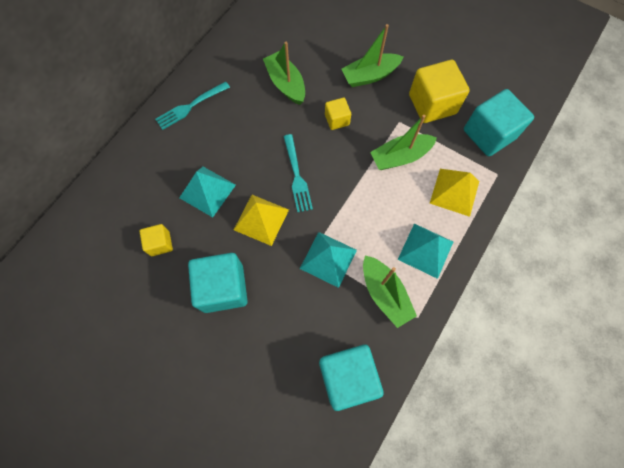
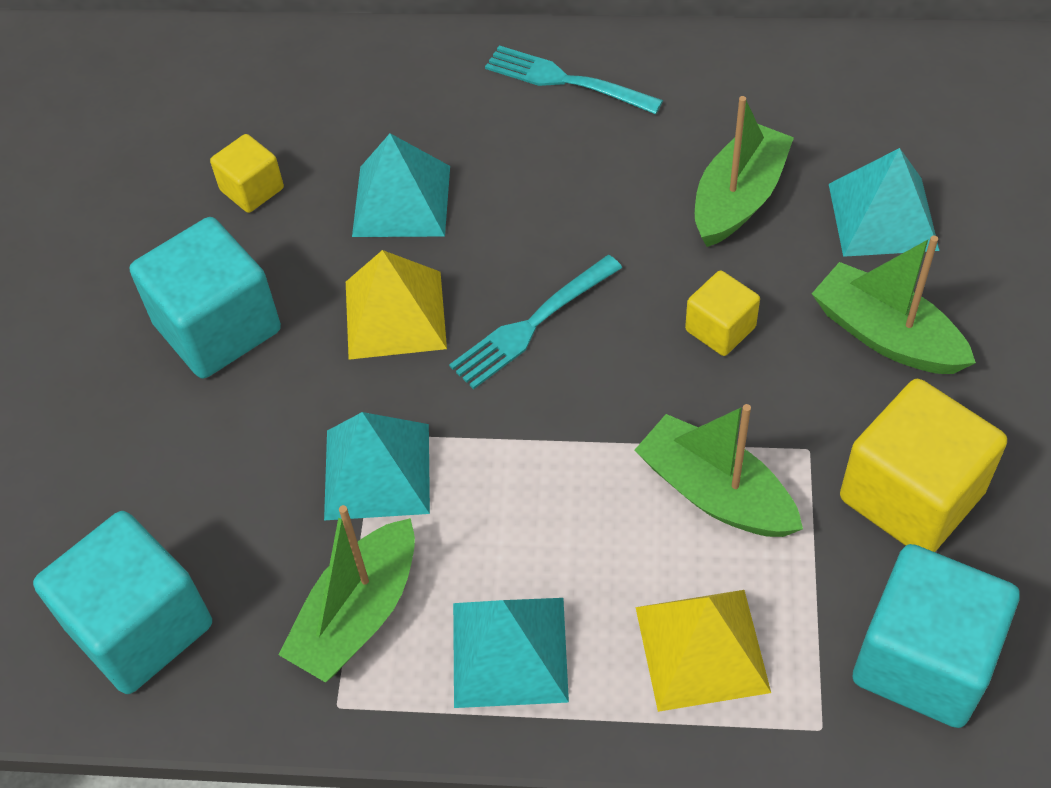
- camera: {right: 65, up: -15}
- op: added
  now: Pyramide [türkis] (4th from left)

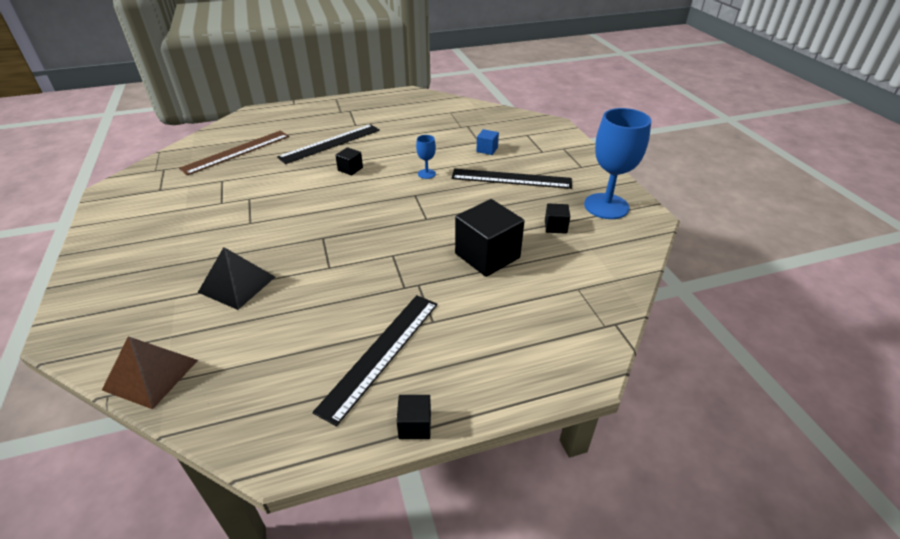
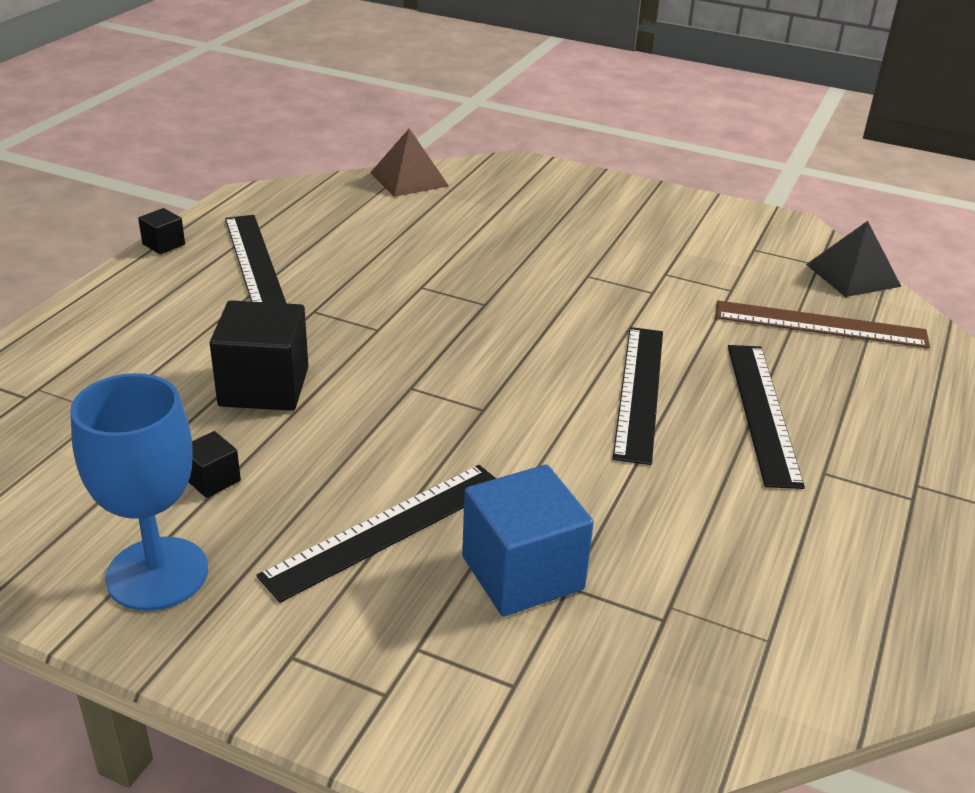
- camera: {right: 130, up: -5}
- op: resized
  was: Kubus [blau]
  ratio: 2.1
- op: replaced
  was: Kubus [schwarz] (1st from left)
  now: Lineal [schwarz] (3rd from left)
- op: turned
  was: Lineal [braun]
  clockwise: -75
- op: moved
  was: Pyramide [schwarz]
- op: removed
  was: Kelch [blau] (1st from left)

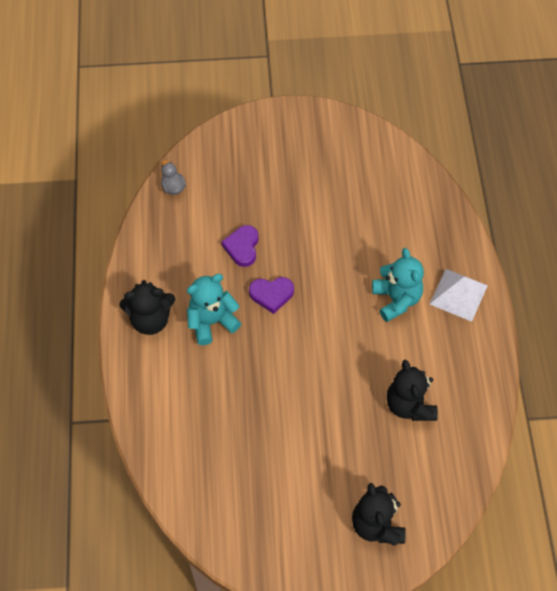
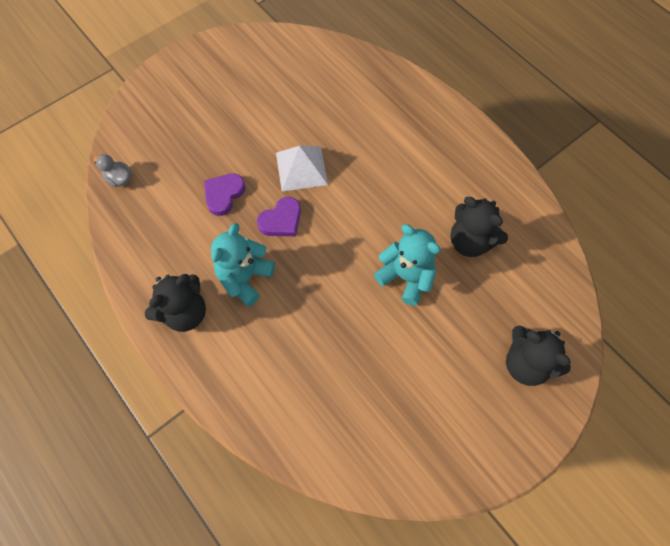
- camera: {right: -35, up: 5}
- op: turned
  was: Herz [lila] (1st from left)
  clockwise: 60
- op: moved
  was: Pyramide [weiß]
- op: moved
  was: Teddybär [türkis] (2nd from left)

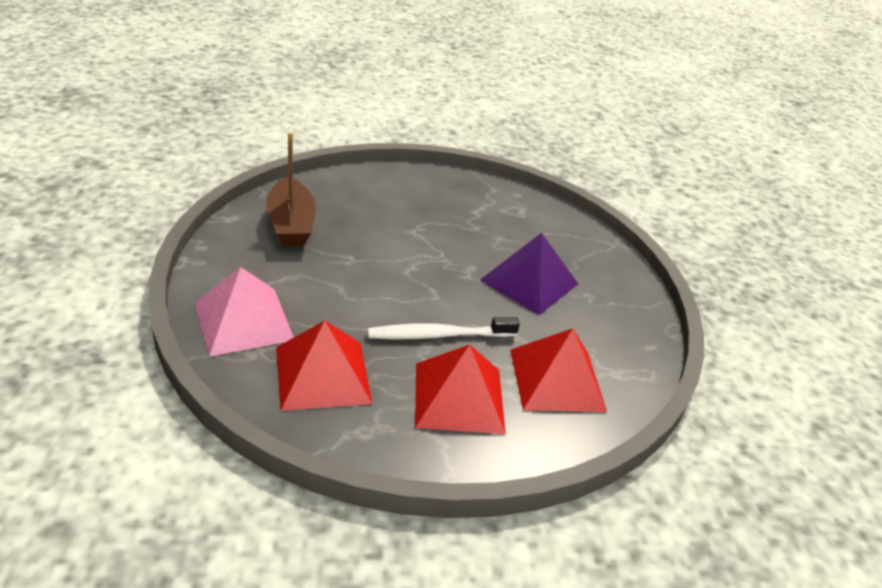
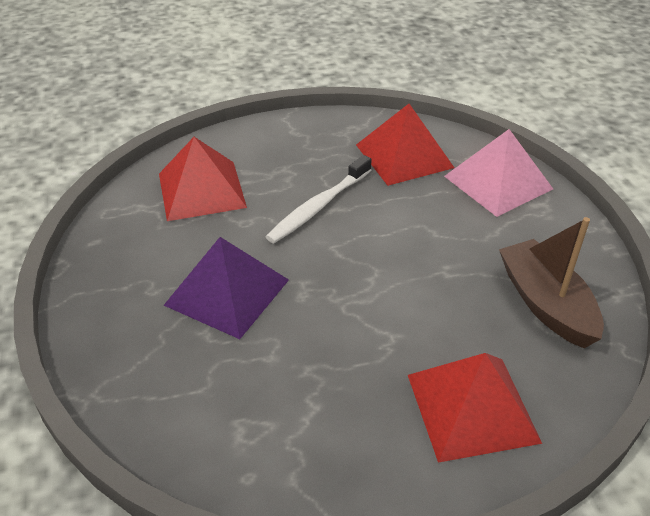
- camera: {right: 175, up: 5}
- op: turned
  was: Zahnbürste [weiß]
  clockwise: 150
- op: moved
  was: Pyramide [rot] (2nd from left in the first image)
  now: Pyramide [rot] (3rd from left)

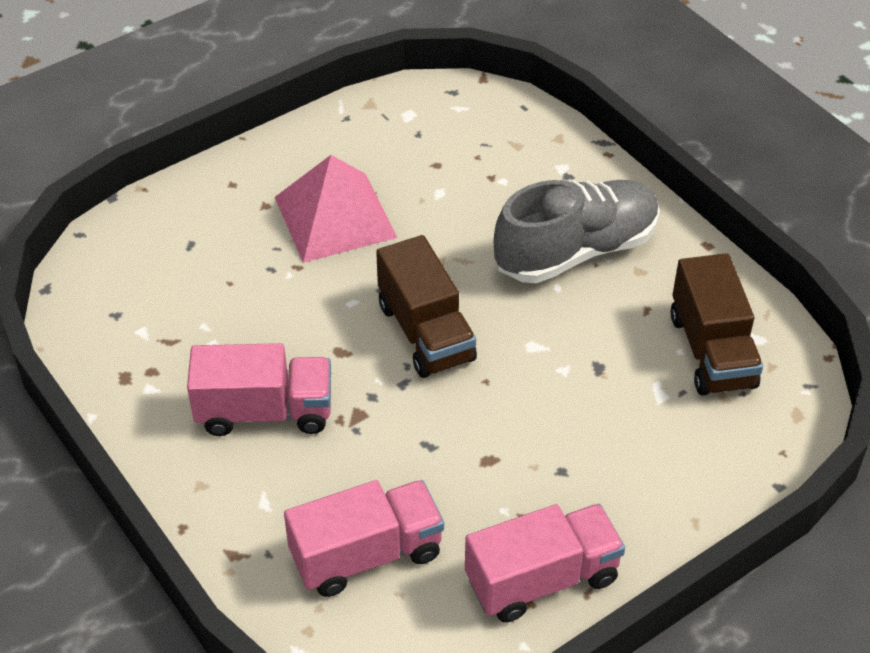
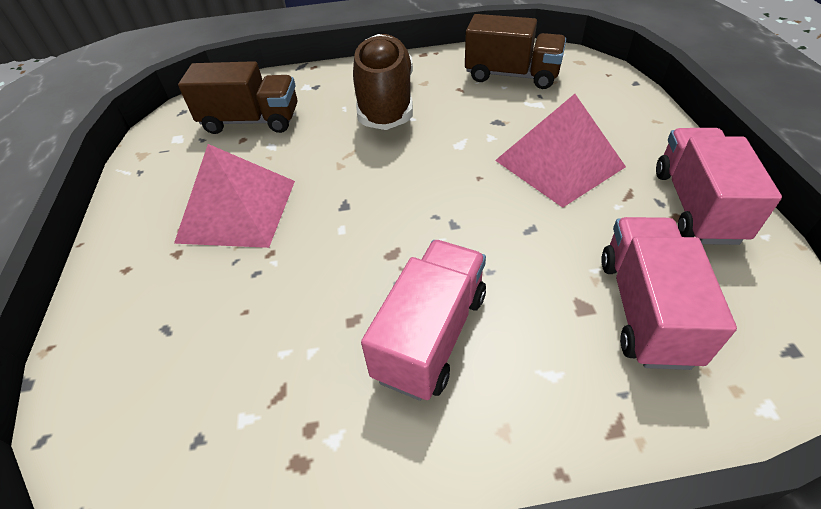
- camera: {right: -60, up: 0}
- op: moved
  was: Lastwagen [braun] (1st from left)
- op: recoloured
  was: Schuh [grau]
  now: Schuh [braun]
- op: added
  now: Pyramide [rosa] (2nd from left)

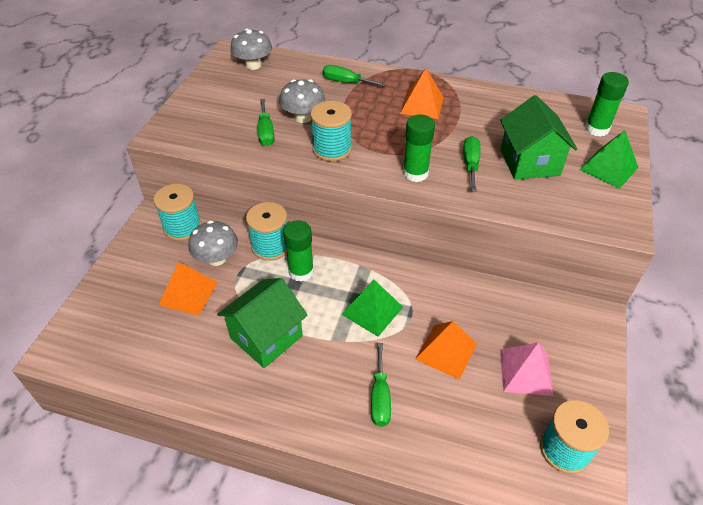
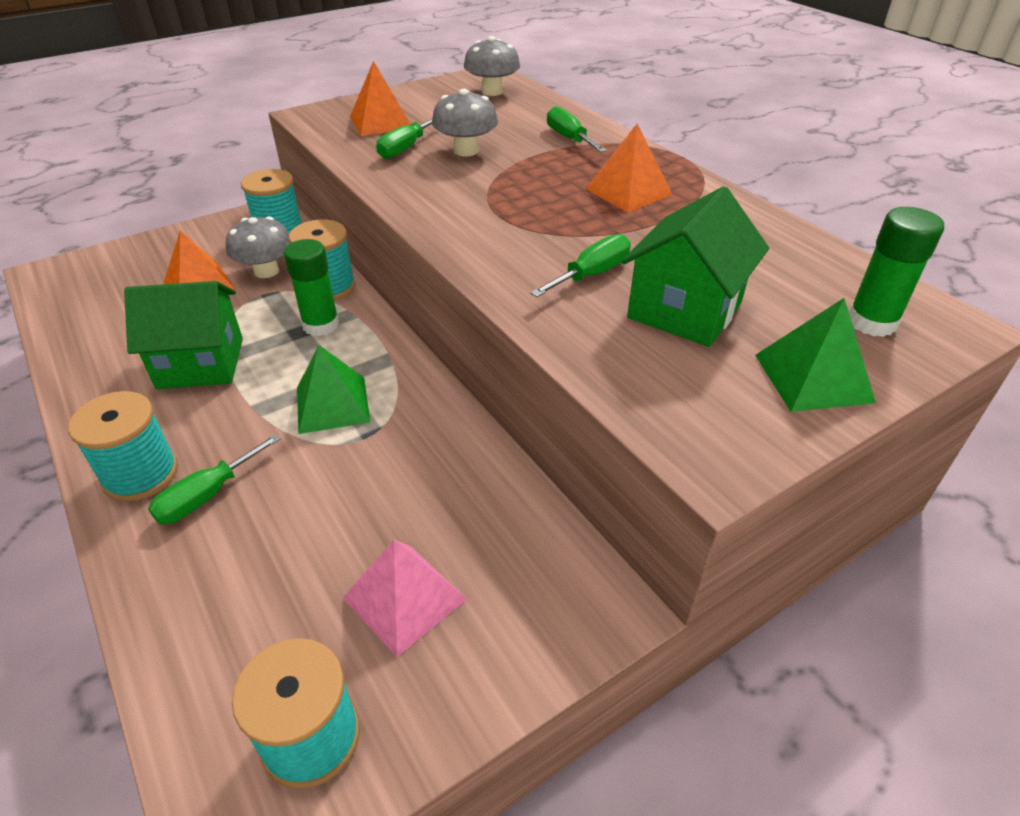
- camera: {right: 40, up: -5}
- op: moved
  was: Garnrolle [türkis] (3rd from left in the first image)
  now: Garnrolle [türkis] (1st from left)
- op: moved
  was: Pyramide [orange] (3rd from left in the first image)
  now: Pyramide [orange] (2nd from left)
- op: removed
  was: Klebestift [grün] (2nd from left)

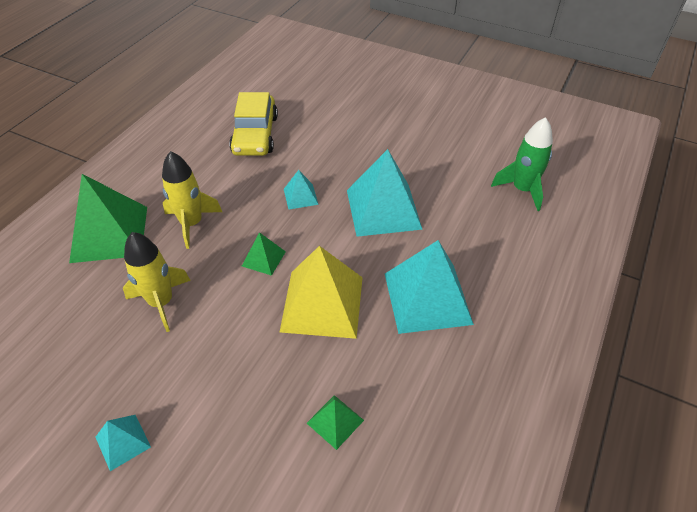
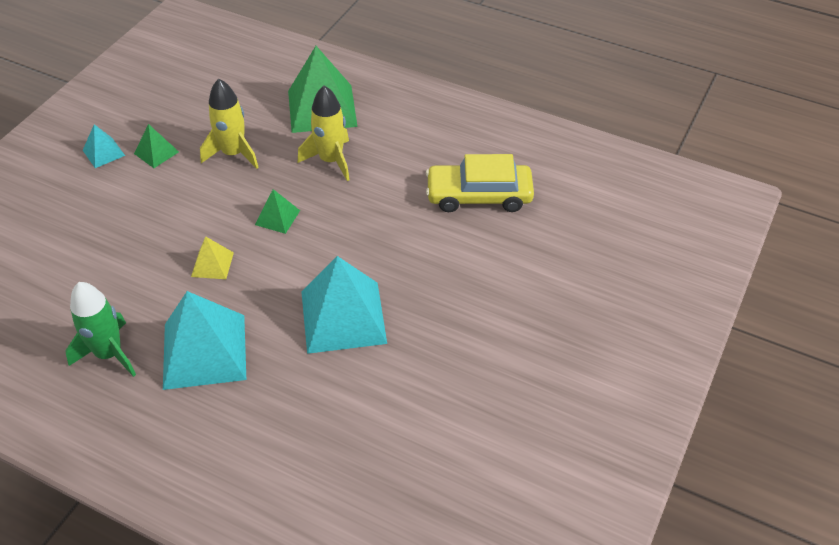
- camera: {right: 90, up: 0}
- op: moved
  was: Rakete [grün]
- op: moved
  was: Pyramide [grün] (3rd from left in the first image)
  now: Pyramide [grün] (1st from left)
- op: resized
  was: Pyramide [gelb]
  ratio: 0.47
- op: removed
  was: Pyramide [türkis] (2nd from left)

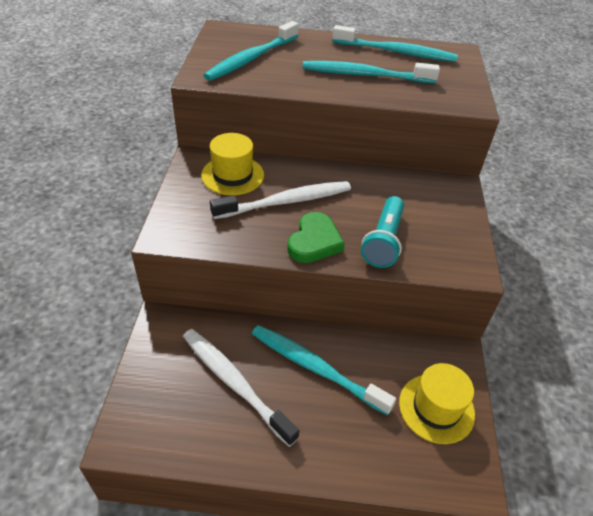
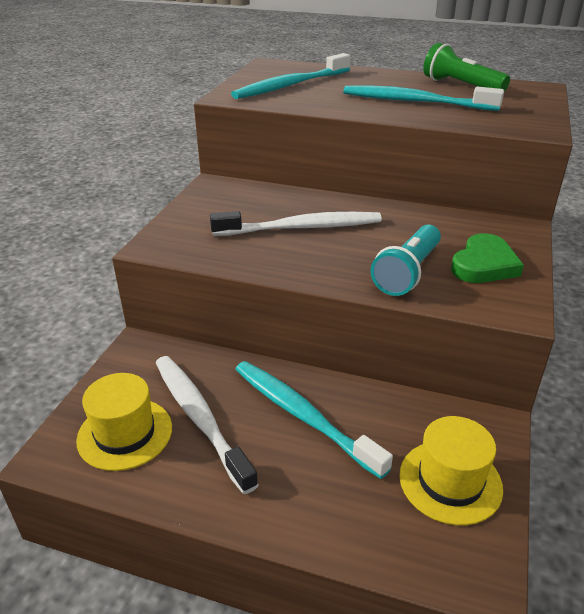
- camera: {right: 15, up: -10}
- op: moved
  was: Hut [gelb] (1st from left)
- op: replaced
  was: Zahnbürste [türkis] (4th from left)
  now: Taschenlampe [grün]
- op: moved
  was: Herz [grün]

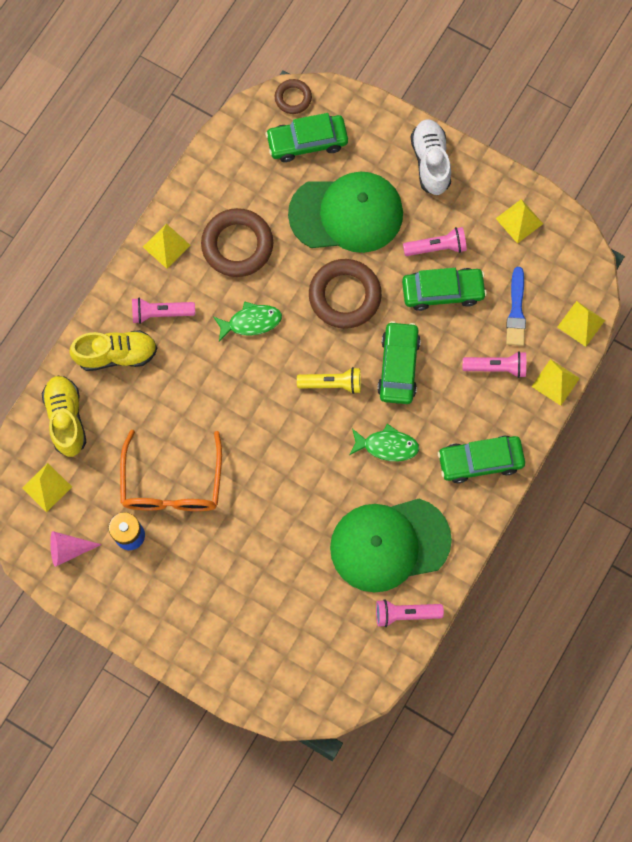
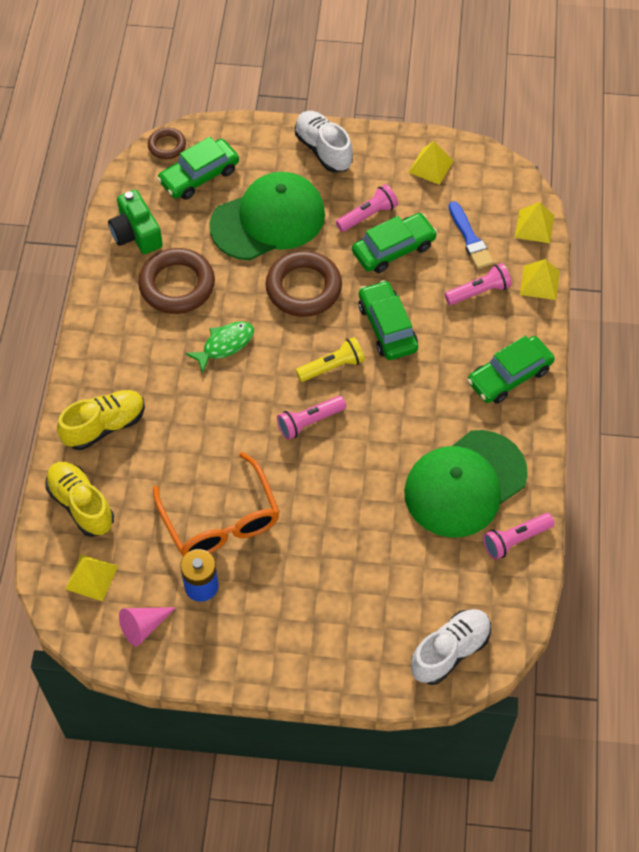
- camera: {right: -25, up: -15}
- op: added
  now: Kamera [grün]
- op: moved
  was: Taschenlampe [rosa] (1st from left)
- op: added
  now: Schuh [weiß] (2nd from left)
- op: removed
  was: Pyramide [gelb] (2nd from left)
- op: removed
  was: Fisch [grün] (2nd from left)

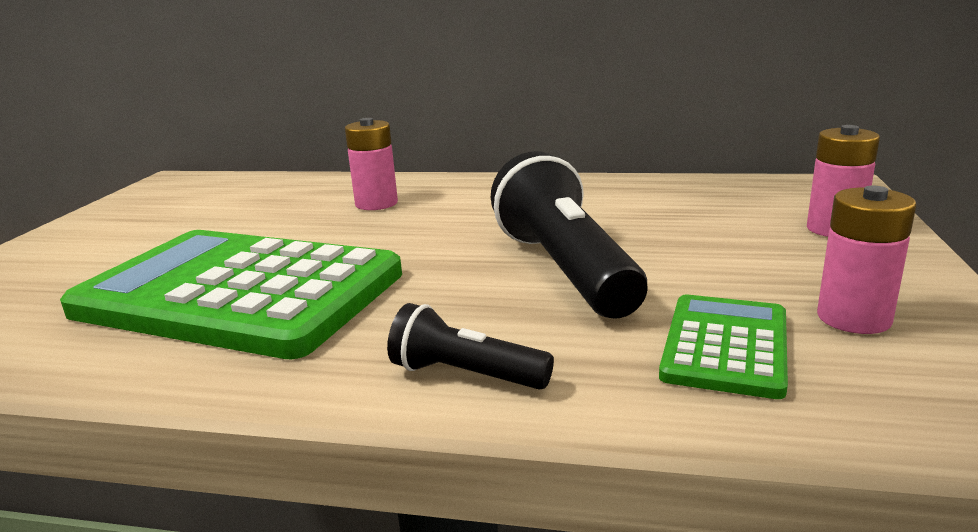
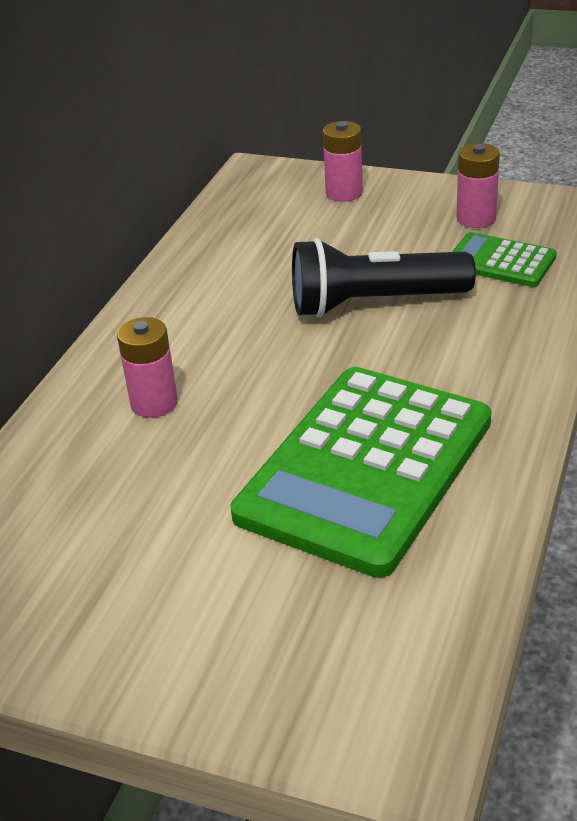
- camera: {right: -80, up: 15}
- op: removed
  was: Taschenlampe [schwarz] (1st from left)

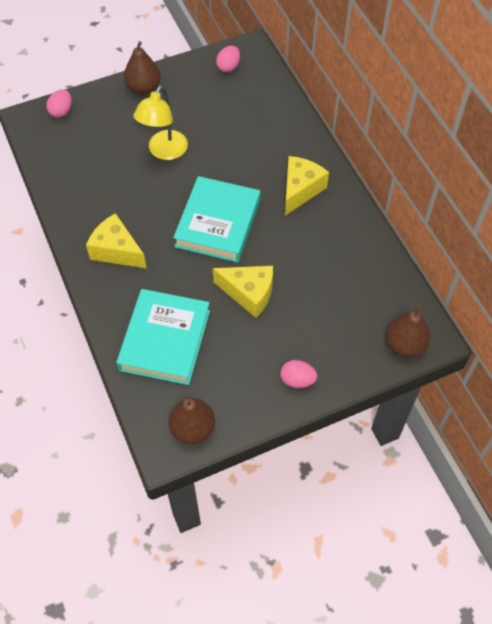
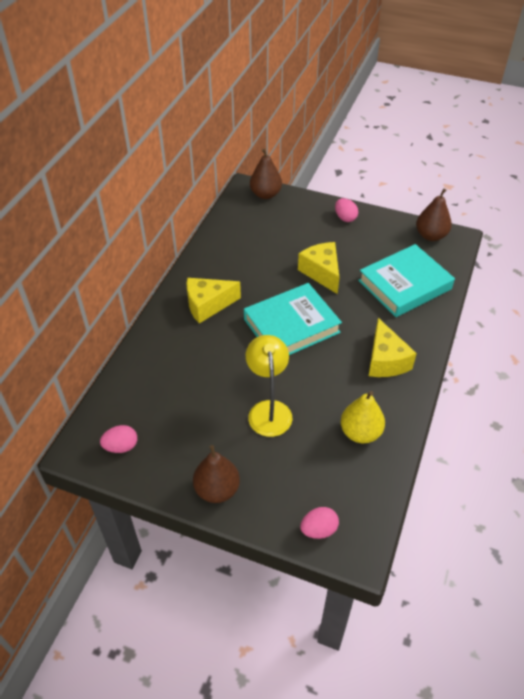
- camera: {right: -135, up: -10}
- op: turned
  was: Lampe [gelb]
  clockwise: -75
- op: added
  now: Birne [gelb]

